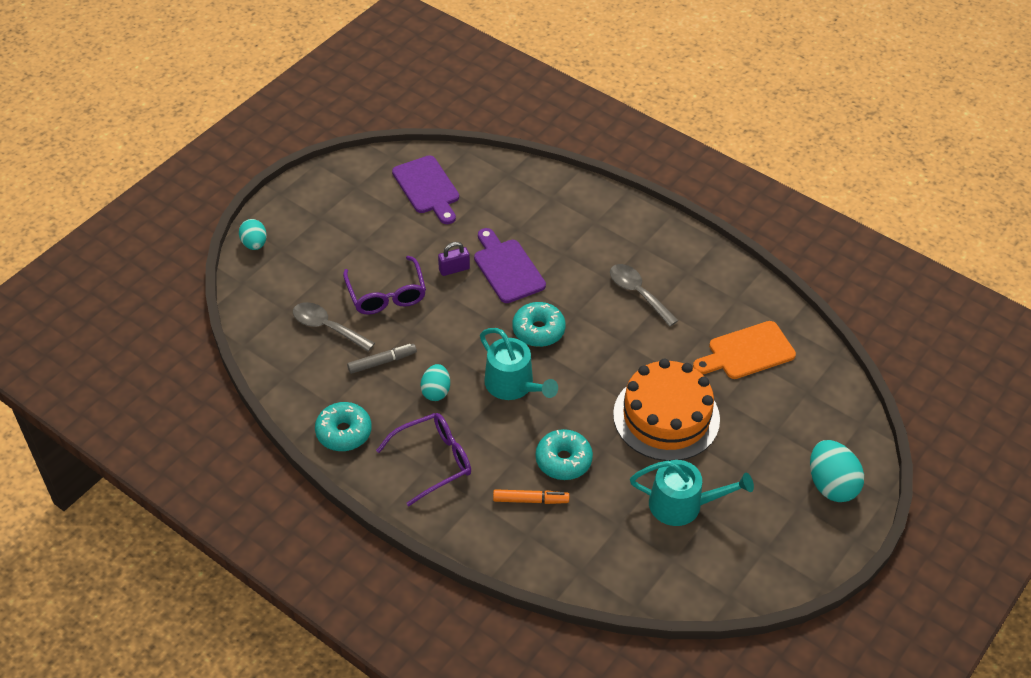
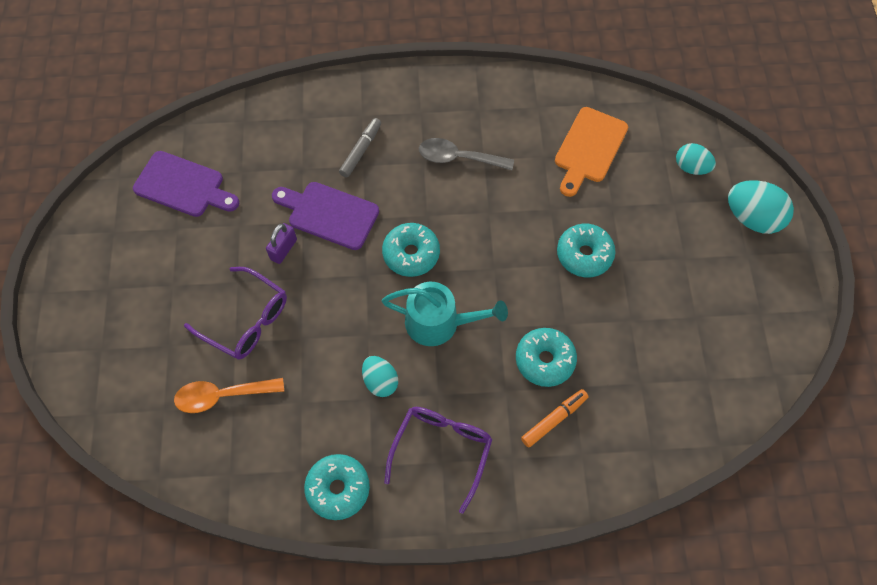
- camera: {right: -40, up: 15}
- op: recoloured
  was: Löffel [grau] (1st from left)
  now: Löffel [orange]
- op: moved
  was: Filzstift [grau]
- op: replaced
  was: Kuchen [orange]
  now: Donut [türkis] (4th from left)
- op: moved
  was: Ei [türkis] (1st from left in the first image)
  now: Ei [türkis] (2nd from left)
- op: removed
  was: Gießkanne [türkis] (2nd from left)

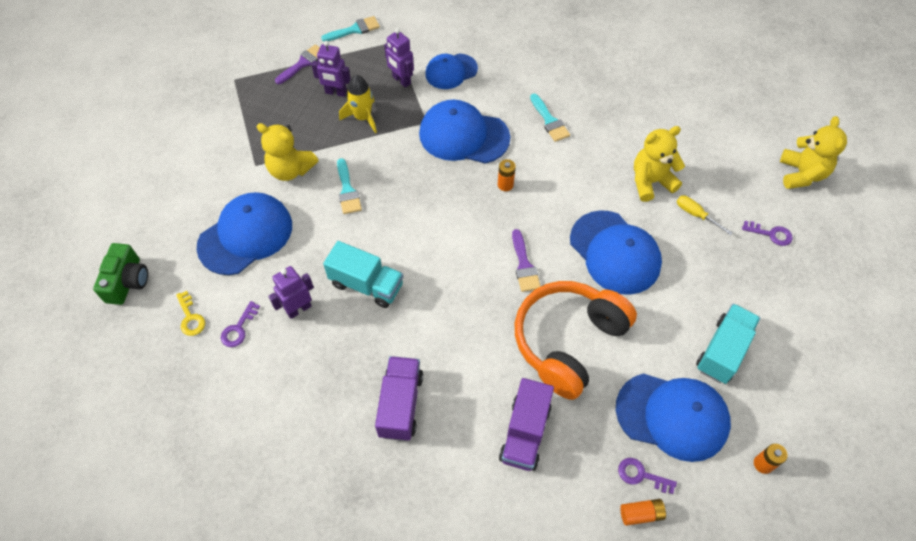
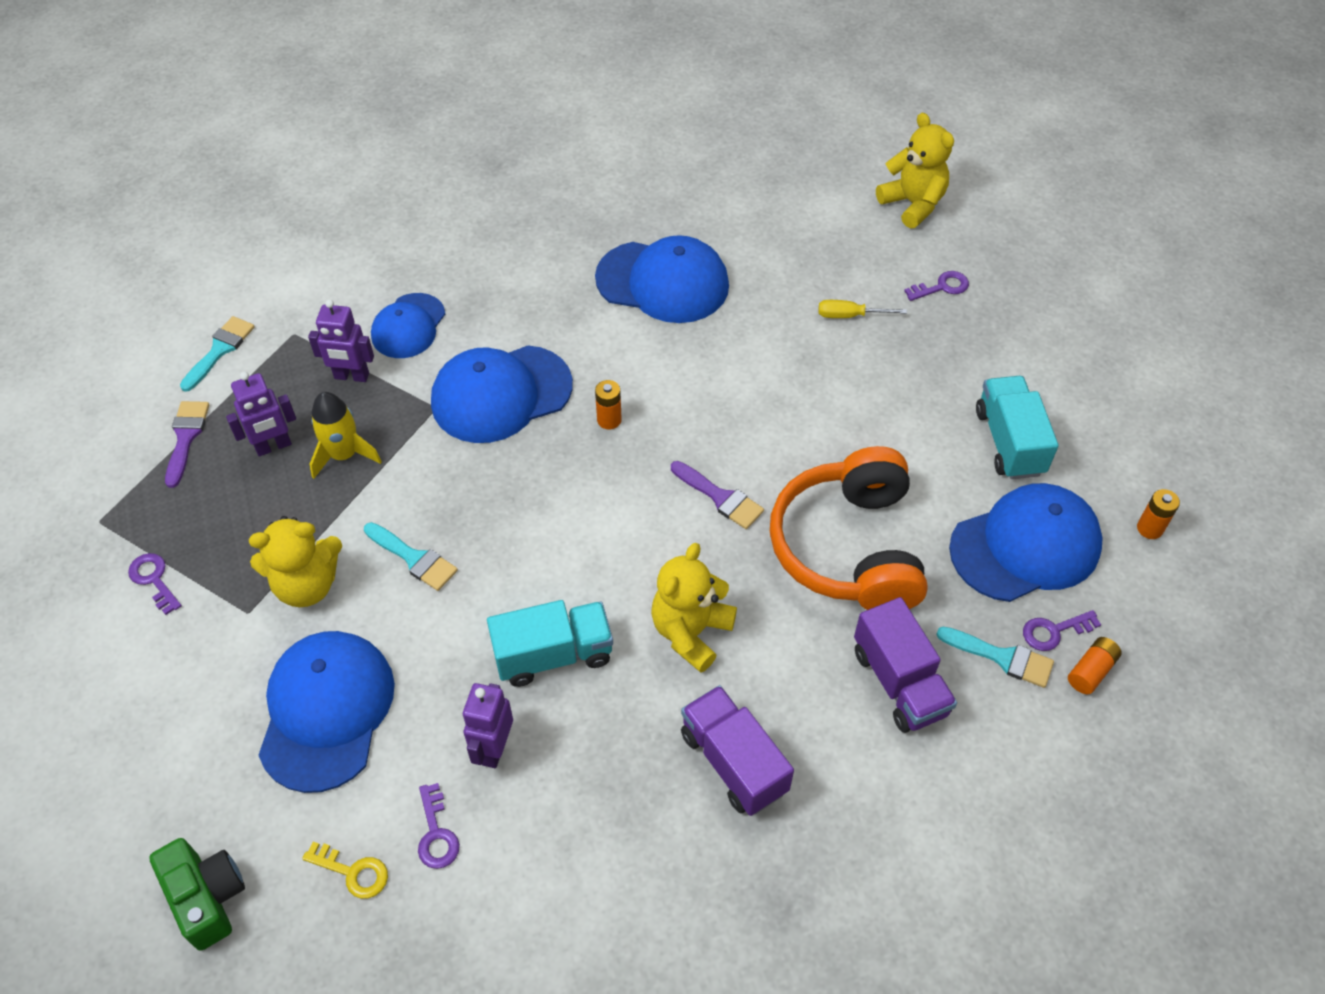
- camera: {right: -40, up: -5}
- op: added
  now: Schlüssel [lila] (1st from left)
- op: moved
  was: Kappe [blau] (4th from left)
- op: moved
  was: Teddybär [gelb] (2nd from left)
- op: moved
  was: Pinsel [türkis] (3rd from left)

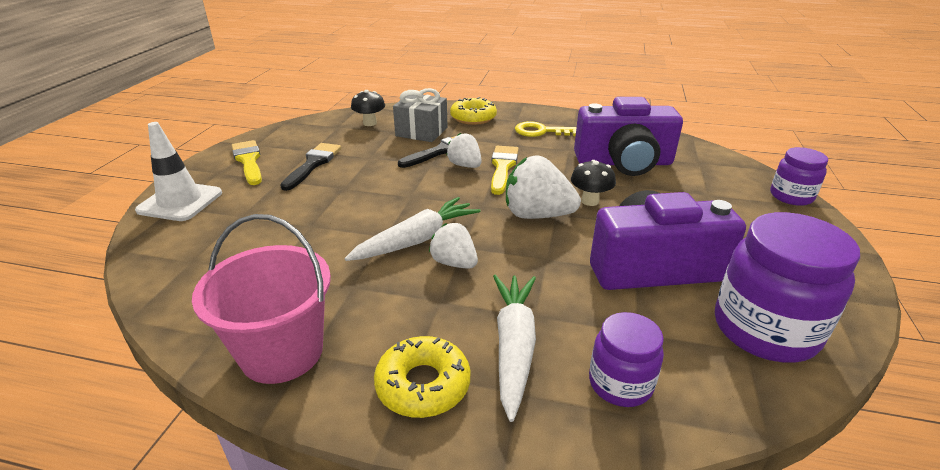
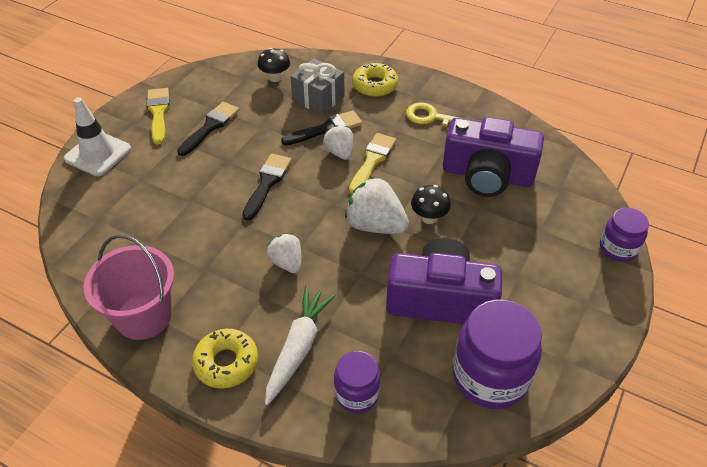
- camera: {right: 15, up: 15}
- op: added
  now: Pinsel [schwarz] (2nd from left)
- op: removed
  was: Karotte [weiß] (1st from left)

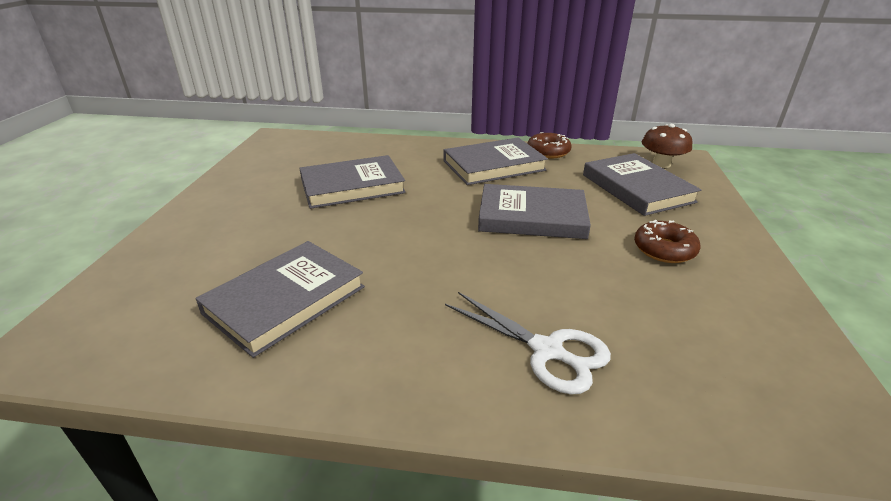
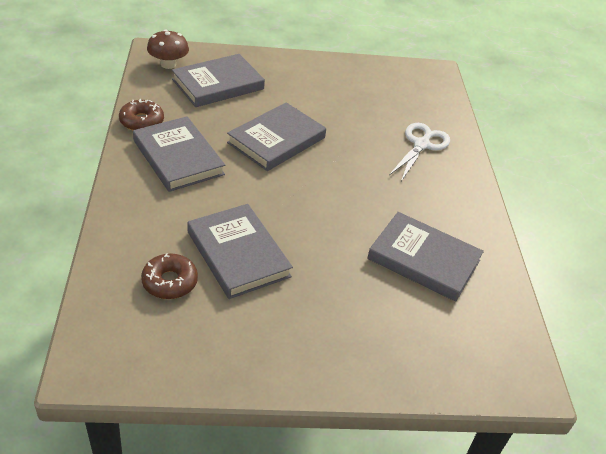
- camera: {right: -105, up: 10}
- op: moved
  was: Donut [braun] (2nd from left)
- op: turned
  was: Buch [grau] (4th from left)
  clockwise: 45

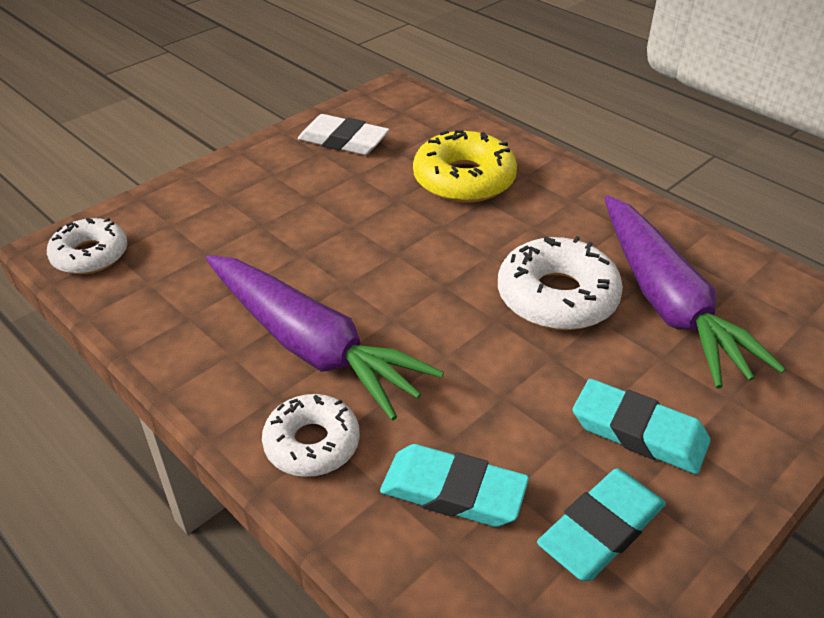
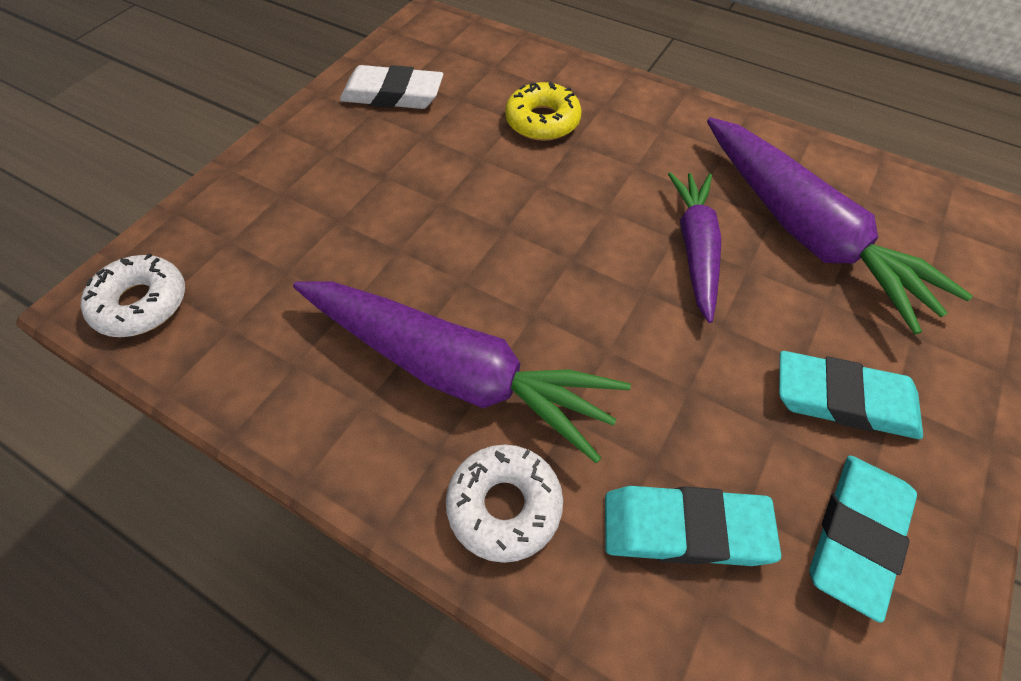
- camera: {right: -15, up: 15}
- op: resized
  was: Donut [gelb]
  ratio: 0.66
- op: replaced
  was: Donut [weiß] (3rd from left)
  now: Karotte [lila] (2nd from left)

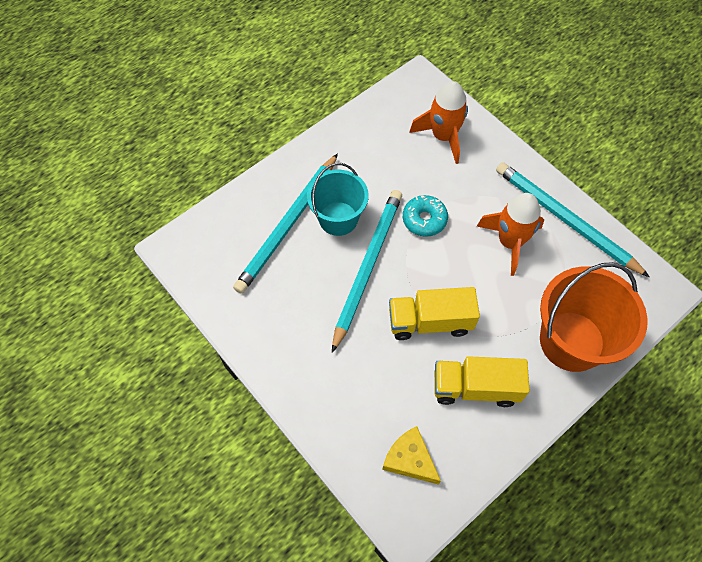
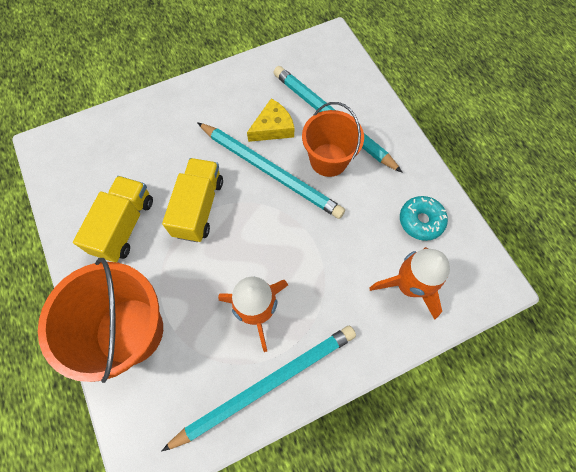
- camera: {right: 105, up: 5}
- op: moved
  was: Käse [gelb]
- op: recoloured
  was: Eimer [türkis]
  now: Eimer [orange] (2nd from left)
- op: moved
  was: Donut [türkis]

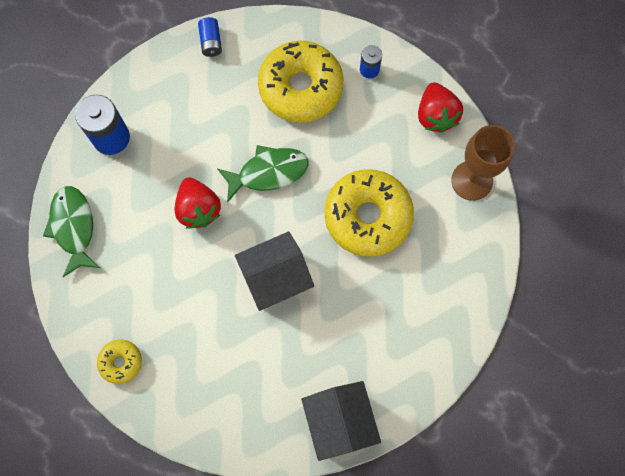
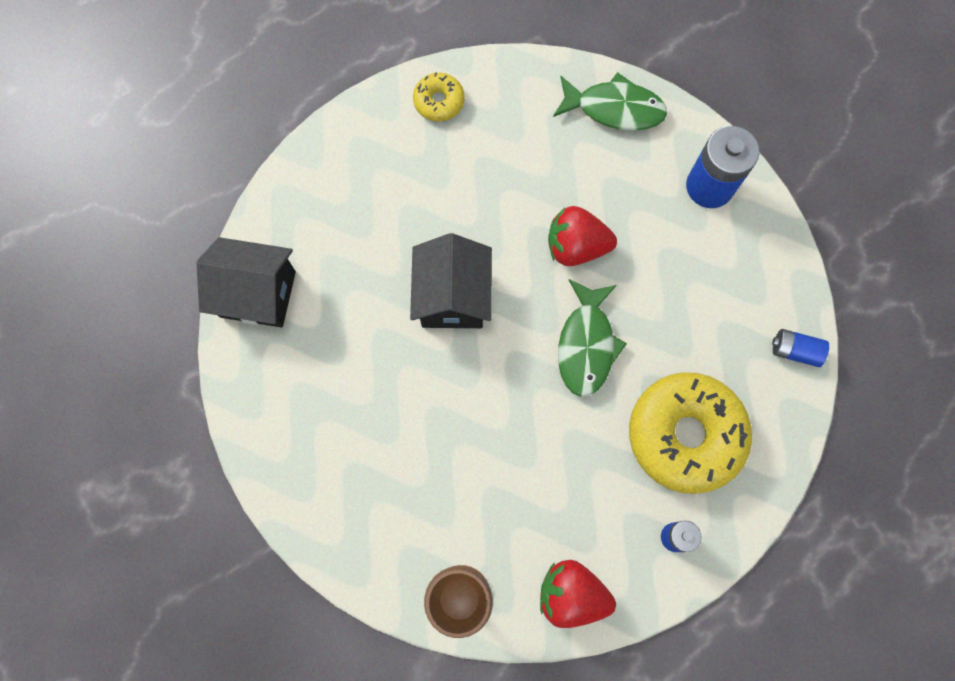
- camera: {right: 115, up: 0}
- op: removed
  was: Donut [gelb] (3rd from left)

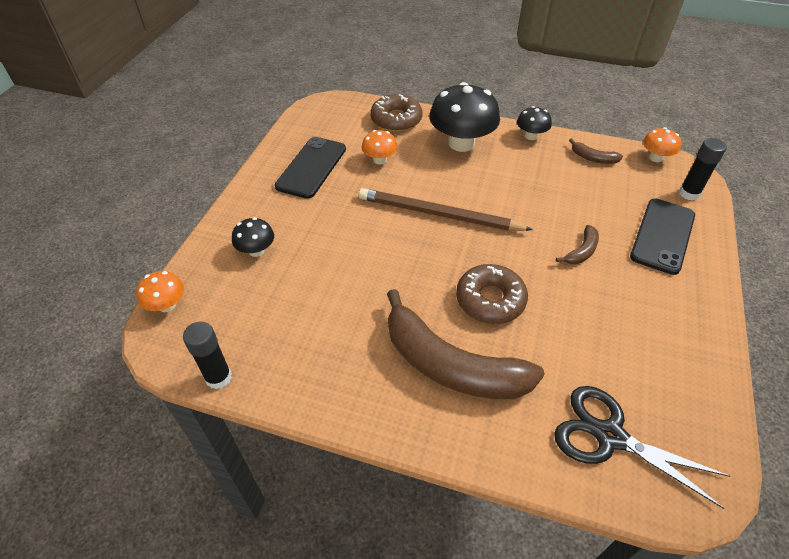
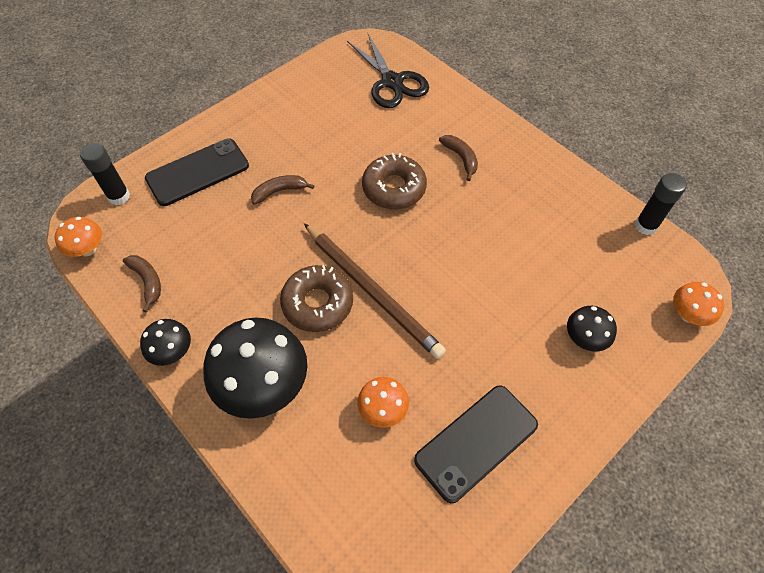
- camera: {right: -150, up: 10}
- op: moved
  was: Donut [braun] (1st from left)
- op: resized
  was: Banane [braun] (1st from left in the first image)
  ratio: 0.42

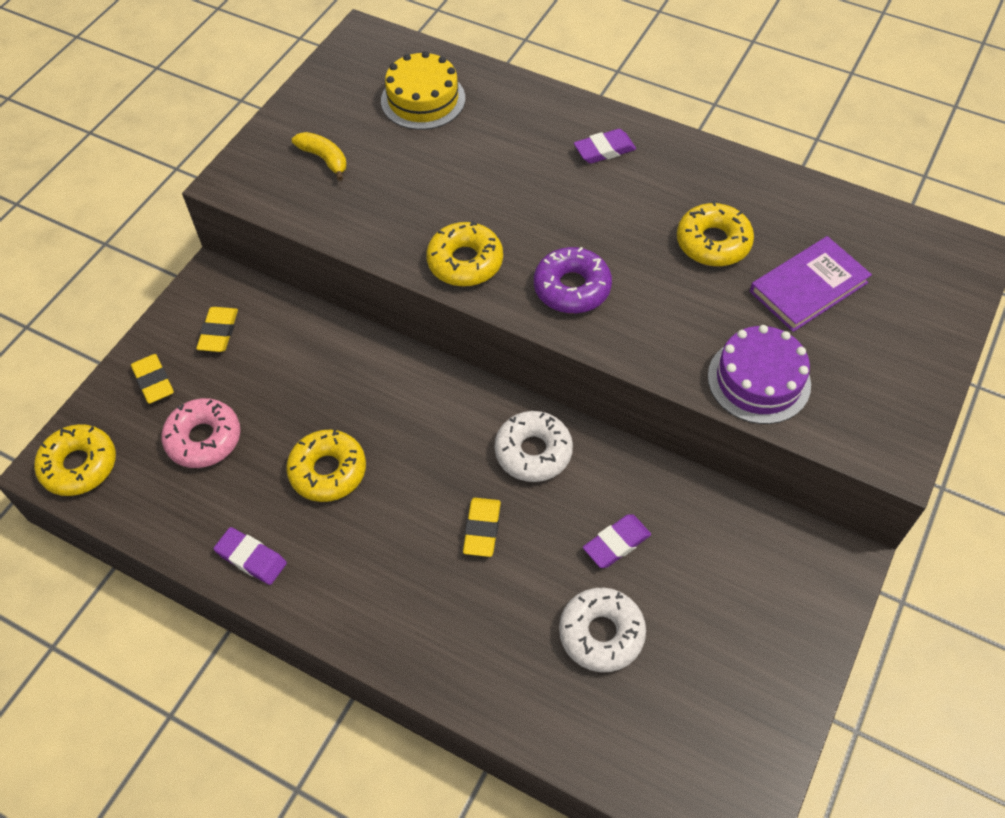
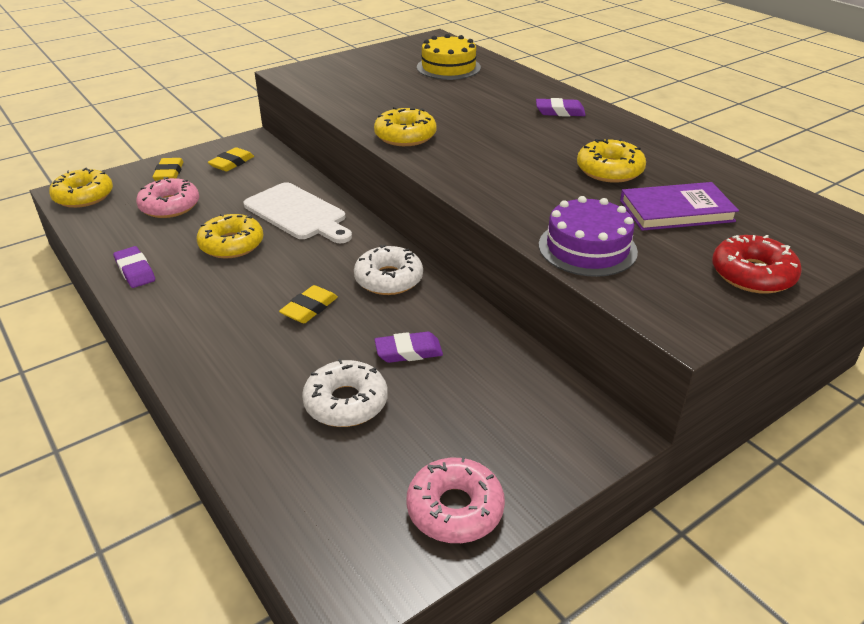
- camera: {right: 25, up: -20}
- op: added
  now: Schneidebrett [weiß]
- op: added
  now: Donut [rosa] (2nd from left)
- op: added
  now: Donut [rot]
- op: removed
  was: Banane [gelb]
- op: removed
  was: Donut [lila]

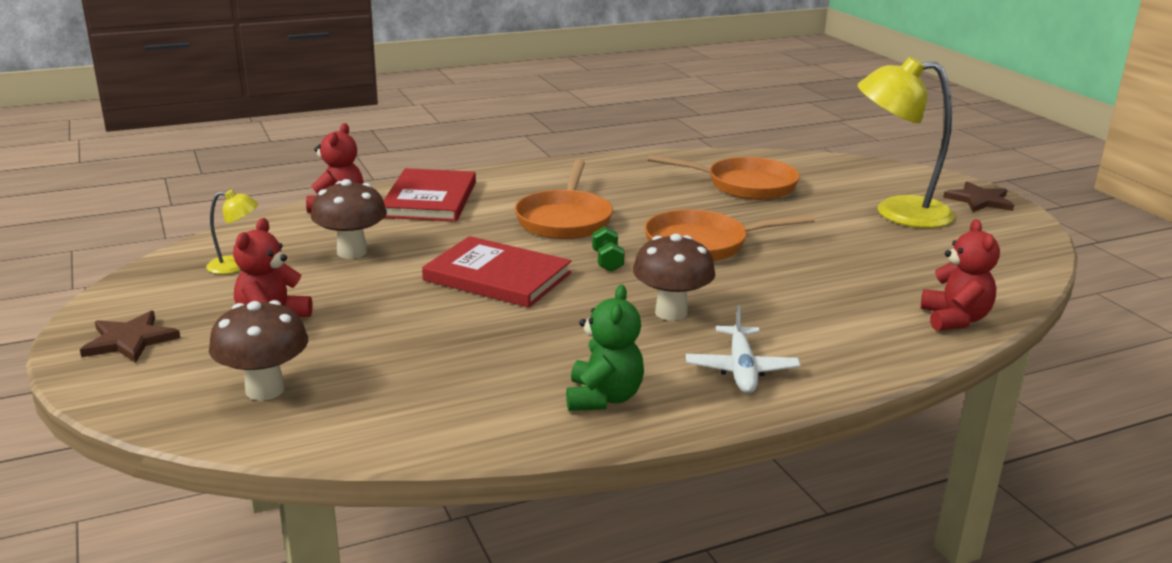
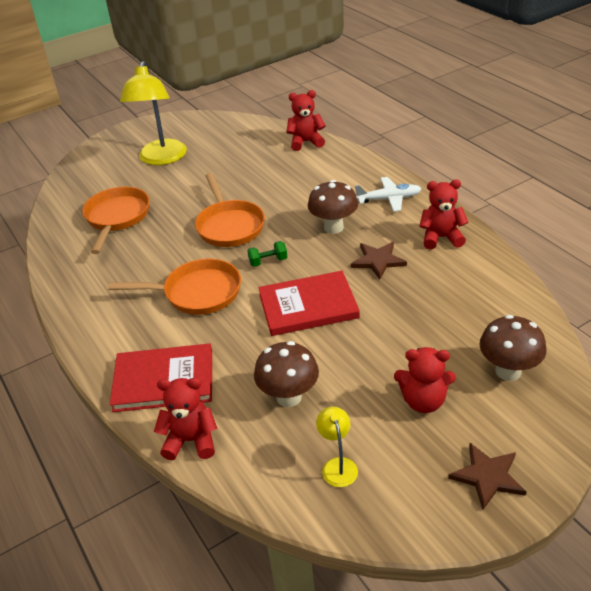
- camera: {right: -95, up: 15}
- op: turned
  was: Buch [rot] (2nd from left)
  clockwise: 60
- op: moved
  was: Stern [braun] (2nd from left in the first image)
  now: Stern [braun] (1st from left)
- op: recoloured
  was: Teddybär [grün]
  now: Teddybär [rot] (4th from left)

